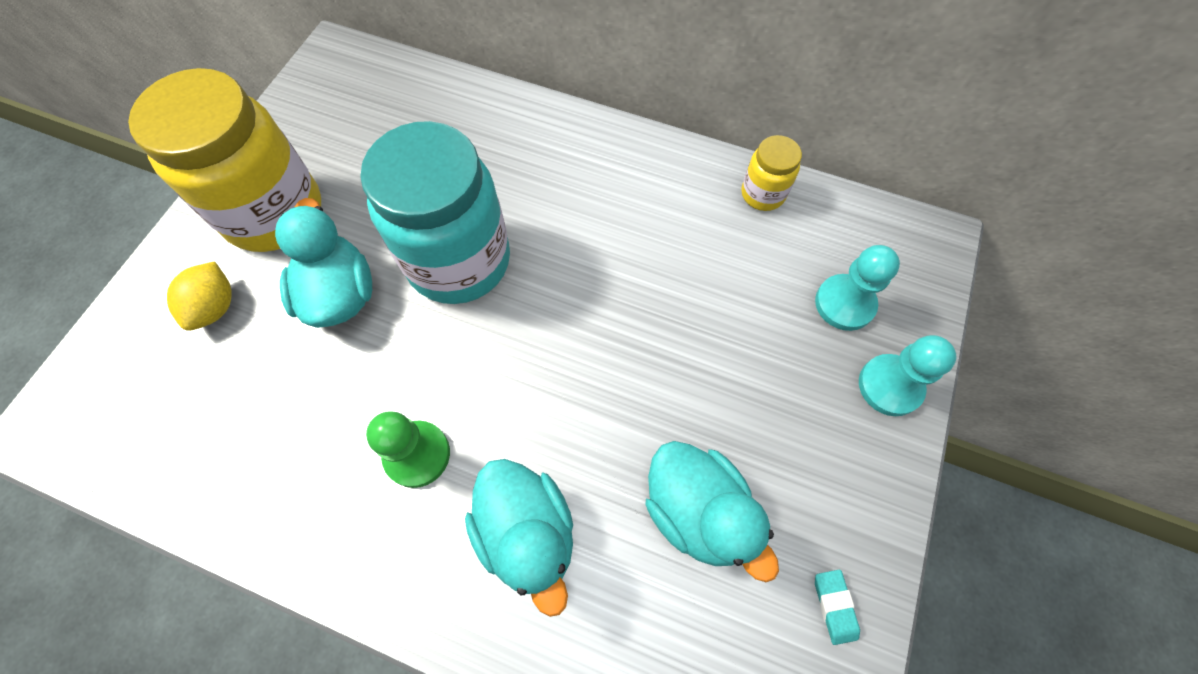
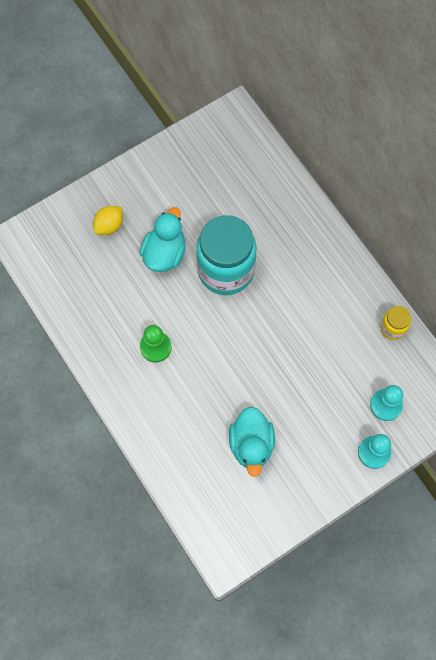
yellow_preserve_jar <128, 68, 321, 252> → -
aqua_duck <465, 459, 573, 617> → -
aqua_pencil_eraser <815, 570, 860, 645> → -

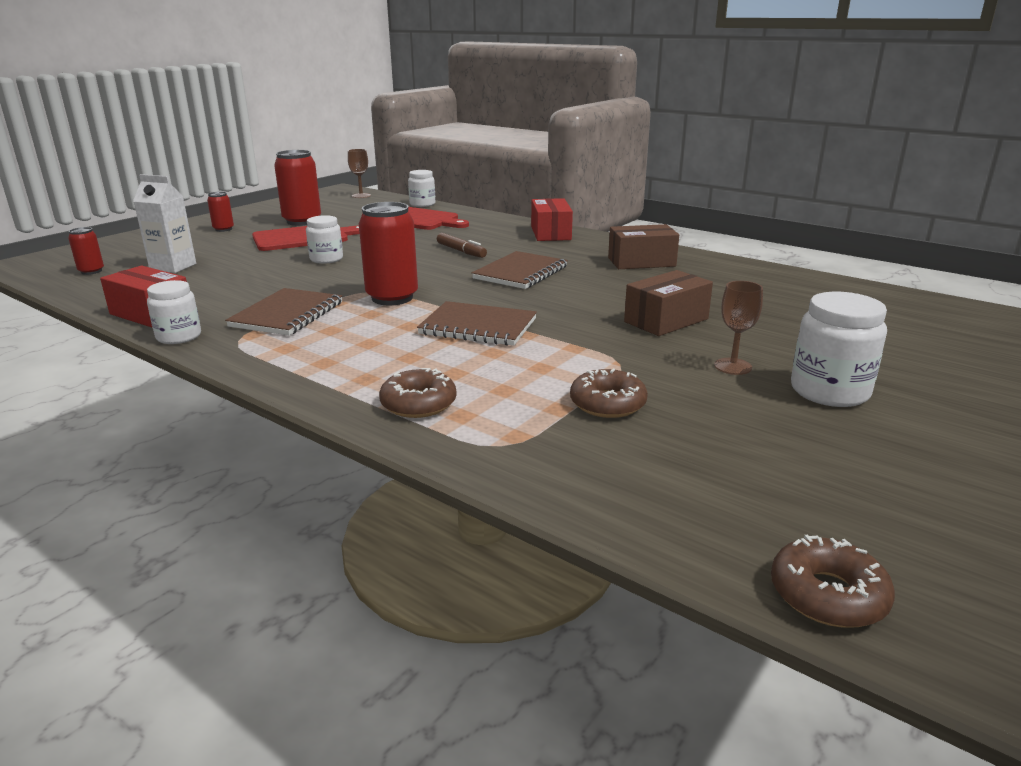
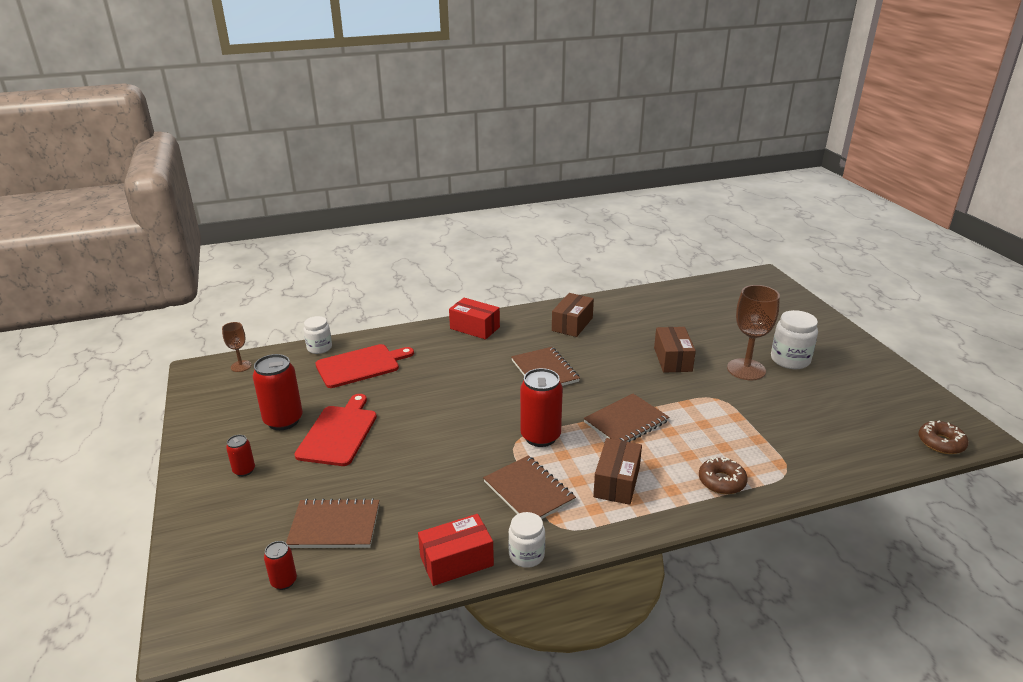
snow-white_carton <133, 174, 196, 273> → russet_notepad <286, 498, 379, 548>
snow-white_preserve_jar <306, 215, 343, 264> → -
russet_marker_pen <437, 233, 487, 258> → -
russet_donut <570, 369, 648, 418> → -
russet_wine_glass <714, 281, 763, 375> → russet_wine_glass <727, 285, 780, 380>, x1.85
- → russet_parcel <593, 438, 642, 505>

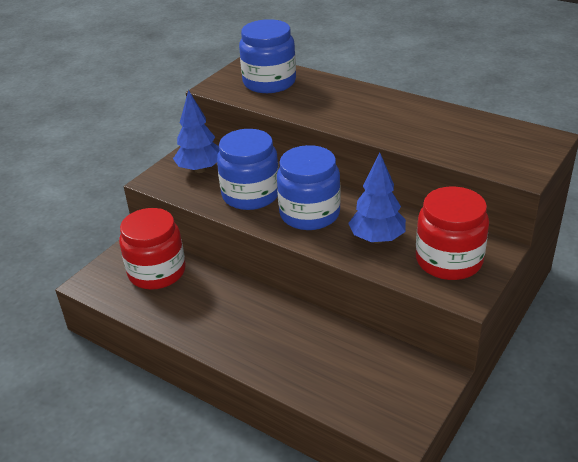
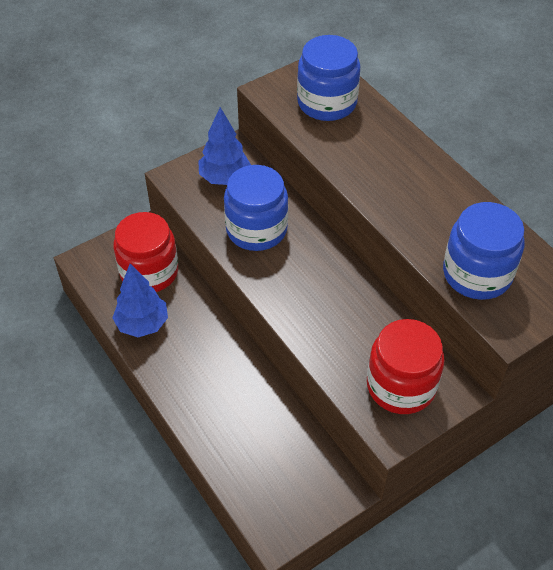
blue_preserve_jar <277, 145, 341, 230> → blue_preserve_jar <443, 202, 524, 300>, move
blue_tree <348, 152, 406, 244> → blue_tree <112, 264, 168, 337>, move

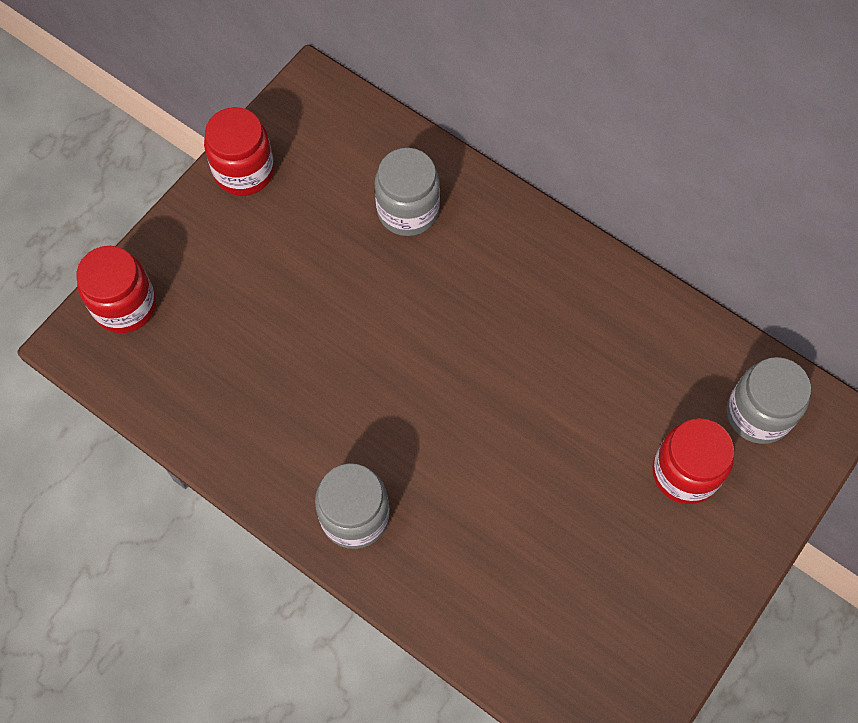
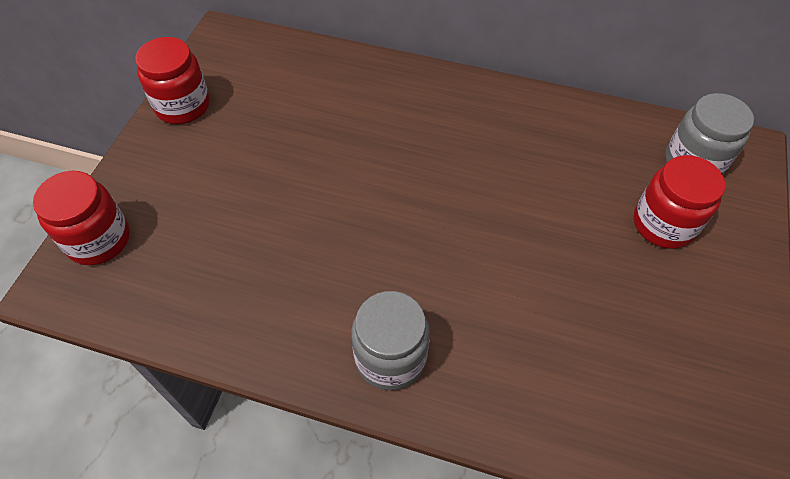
gray_preserve_jar <374, 148, 440, 236> → -

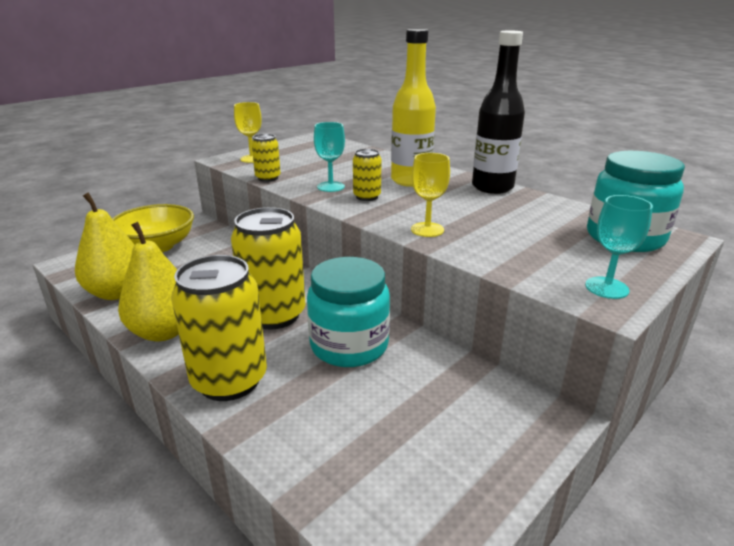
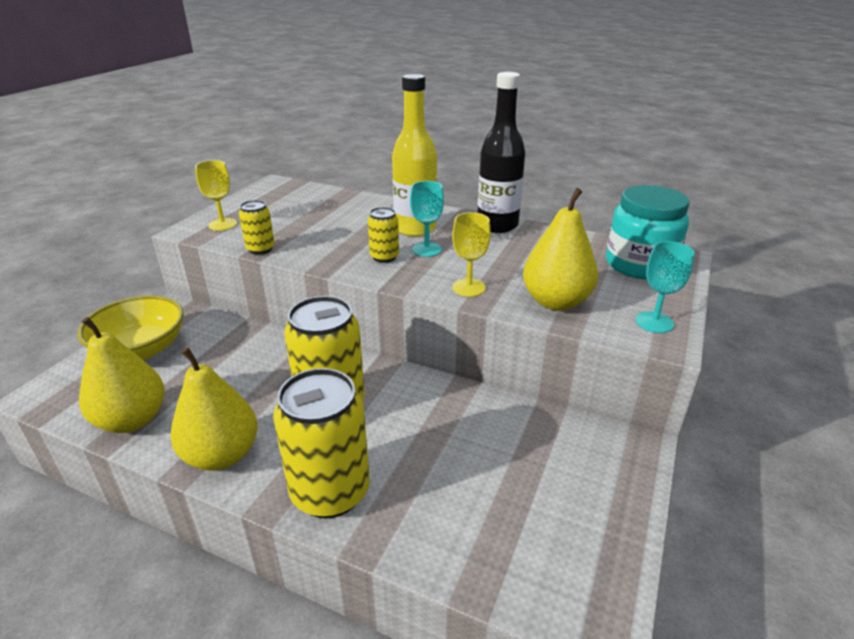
aqua_preserve_jar <307, 257, 390, 367> → -
aqua_wine_glass <314, 122, 345, 192> → aqua_wine_glass <410, 181, 444, 257>, move
- → yellow_pear_fruit <523, 188, 598, 311>

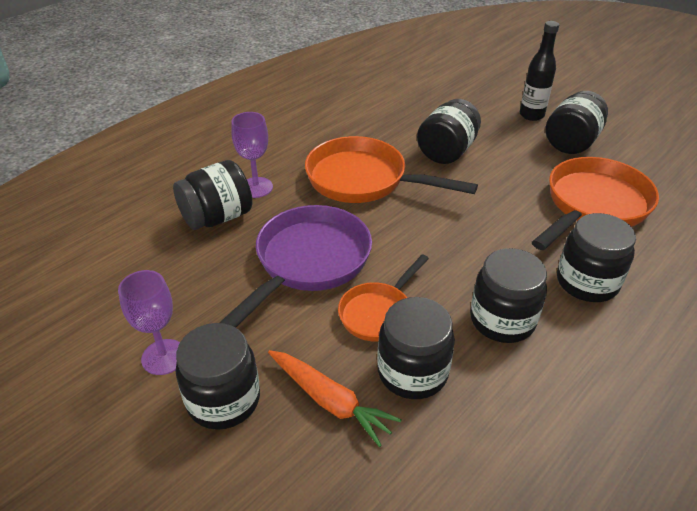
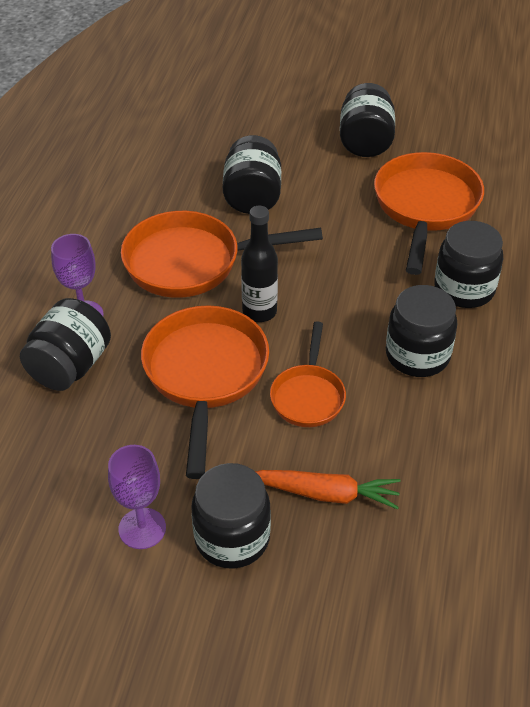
royal_purple_frying_pan <219, 205, 372, 328> → orange-coloured_frying_pan <141, 305, 269, 479>
ebony_preserve_jar <377, 297, 455, 399> → -
ebony_drink_bottle <520, 21, 559, 121> → ebony_drink_bottle <241, 206, 278, 322>, move

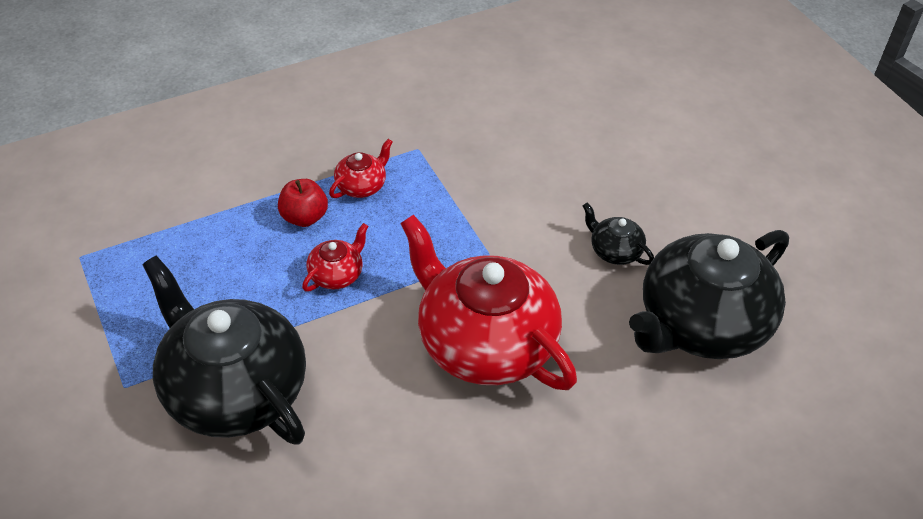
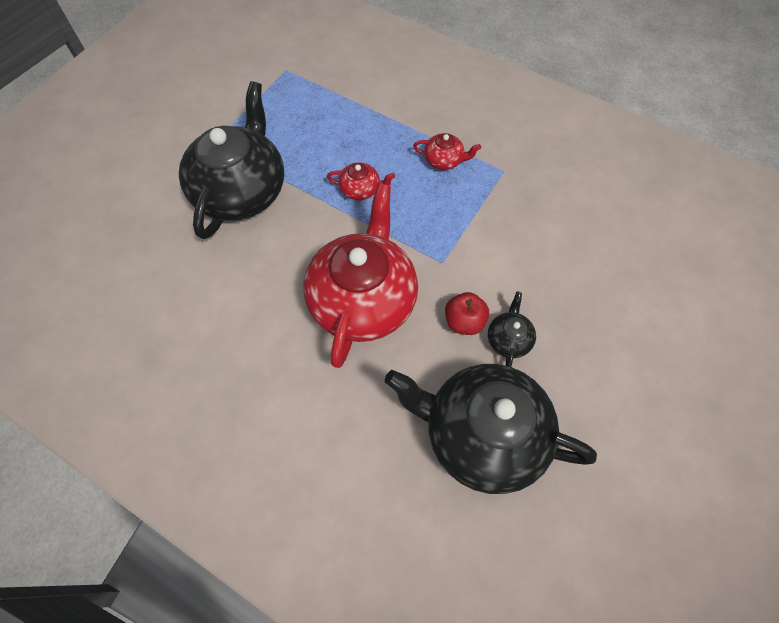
red_apple_fruit <278, 179, 328, 227> → red_apple_fruit <445, 292, 489, 335>, move

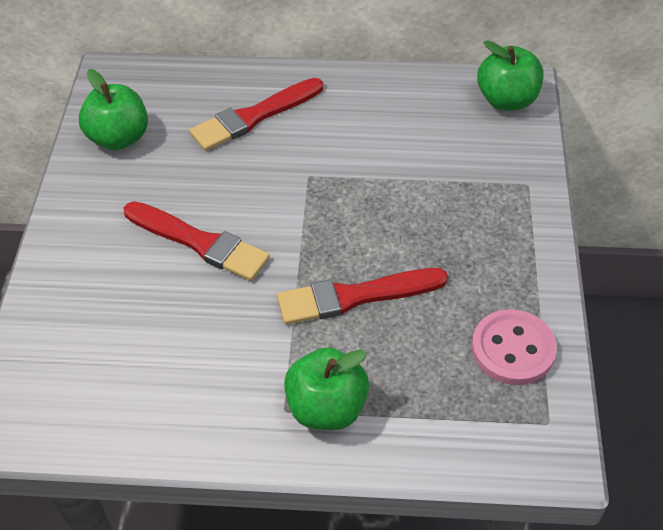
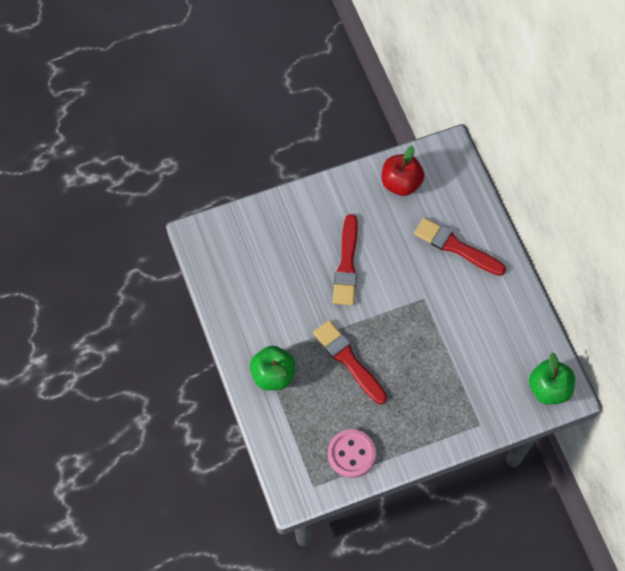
leaf-green_apple_fruit <79, 69, 148, 150> → red_apple_fruit <382, 146, 424, 196>

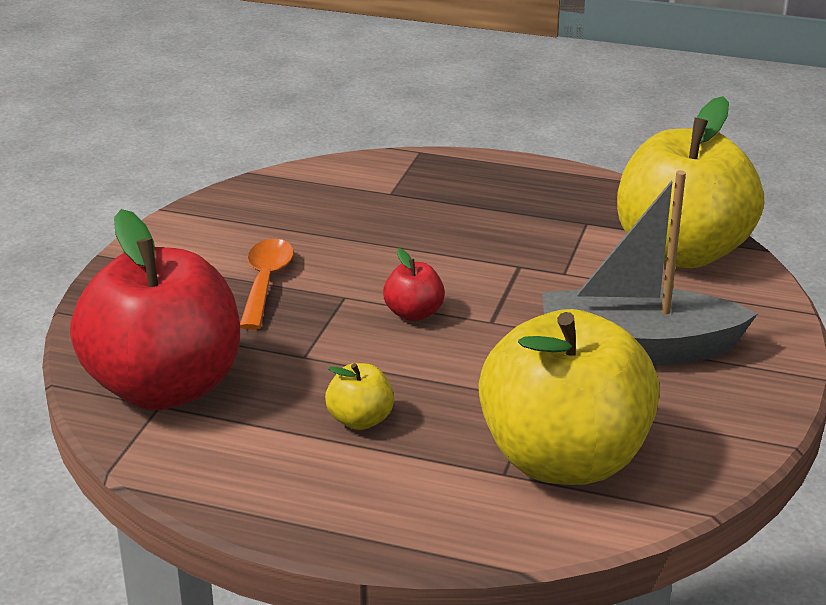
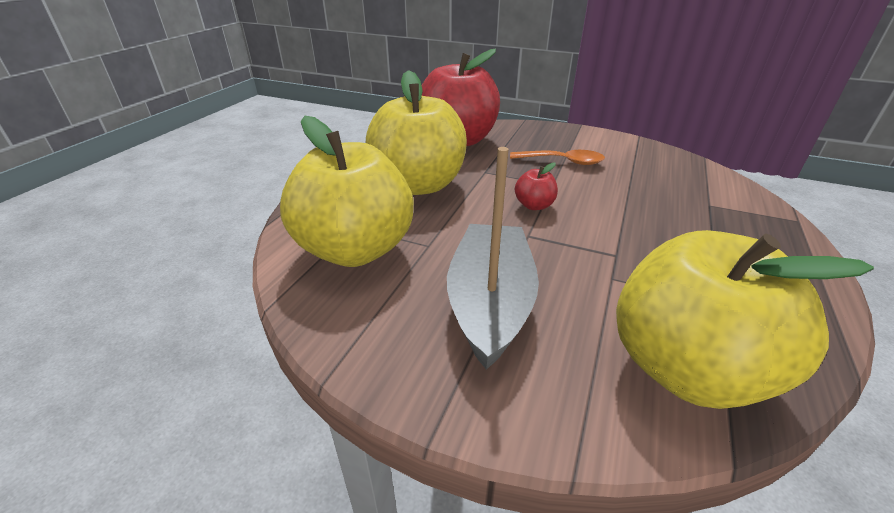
yellow_apple_fruit <325, 363, 394, 430> → yellow_apple_fruit <366, 70, 467, 195>, x2.49

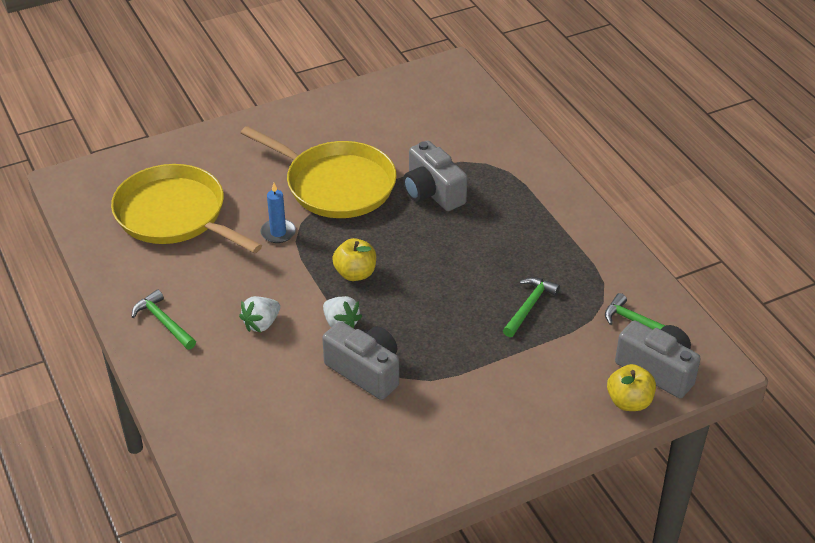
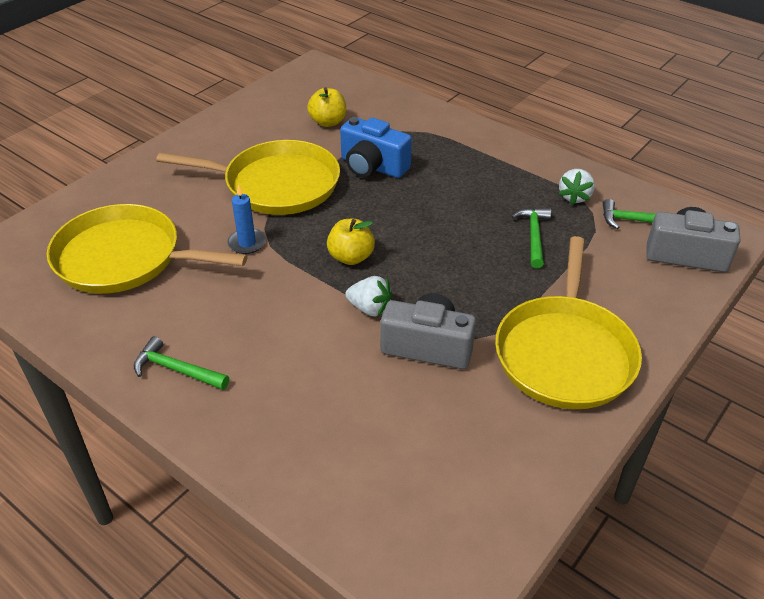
snow-white_berry <239, 296, 280, 332> → snow-white_berry <558, 169, 595, 205>, move
gray_camera <403, 140, 467, 211> → blue_camera <340, 117, 412, 178>
yellow_apple_fruit <607, 364, 656, 411> → yellow_apple_fruit <307, 87, 346, 127>, move
- → yellow_frying_pan <495, 236, 642, 409>

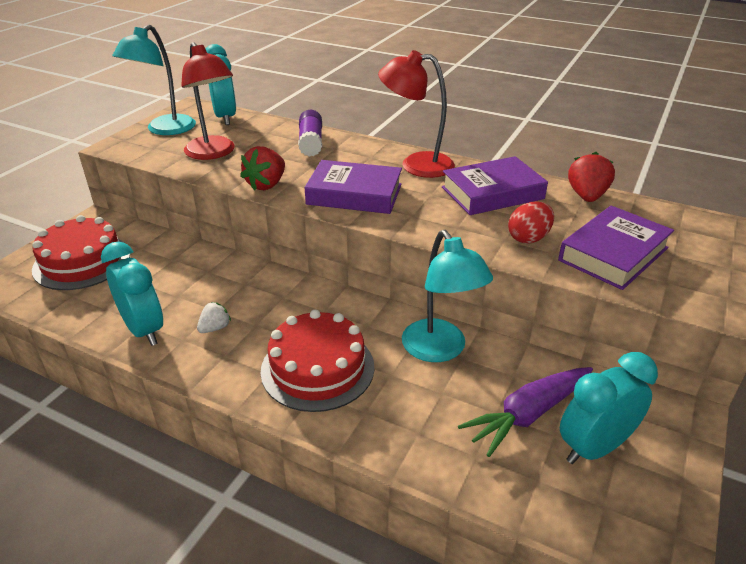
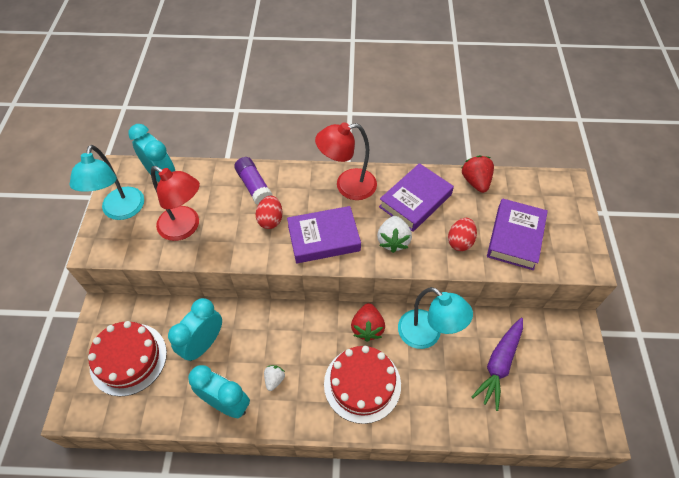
red_berry <240, 146, 285, 191> → red_berry <351, 303, 385, 342>, move
aqua_alarm_clock <560, 352, 658, 464> → aqua_alarm_clock <168, 298, 222, 361>, move
- → red_egg <256, 196, 283, 229>
- → snow-white_berry <377, 216, 412, 253>

